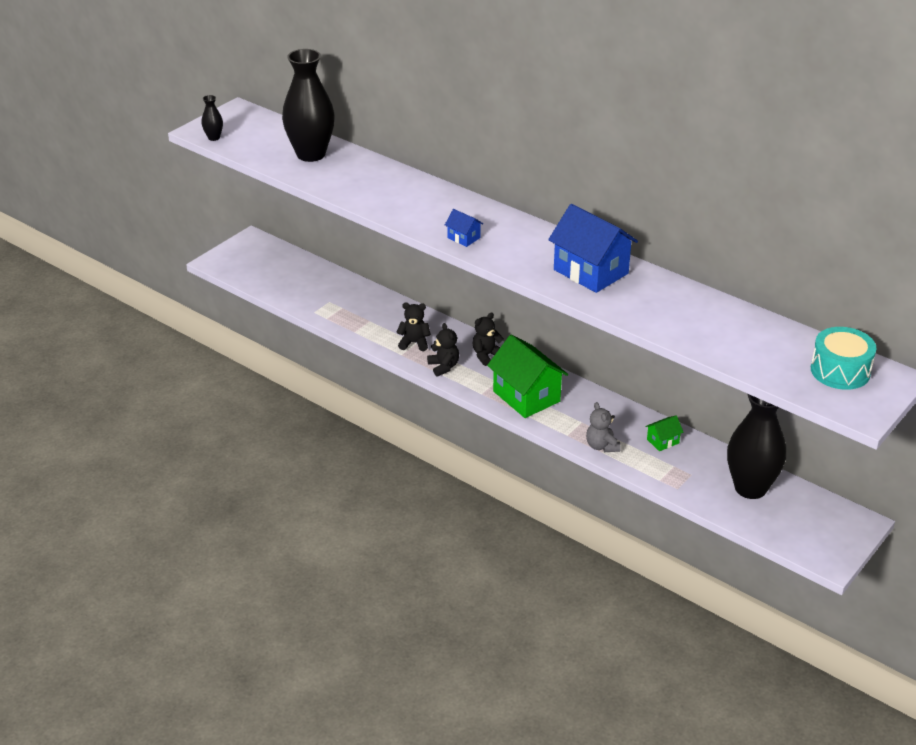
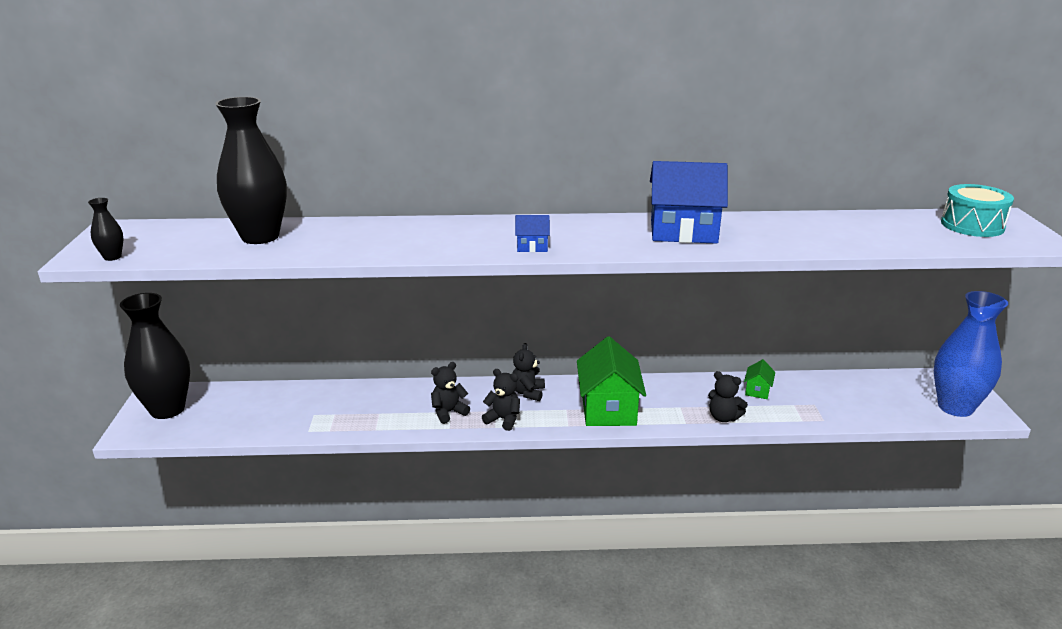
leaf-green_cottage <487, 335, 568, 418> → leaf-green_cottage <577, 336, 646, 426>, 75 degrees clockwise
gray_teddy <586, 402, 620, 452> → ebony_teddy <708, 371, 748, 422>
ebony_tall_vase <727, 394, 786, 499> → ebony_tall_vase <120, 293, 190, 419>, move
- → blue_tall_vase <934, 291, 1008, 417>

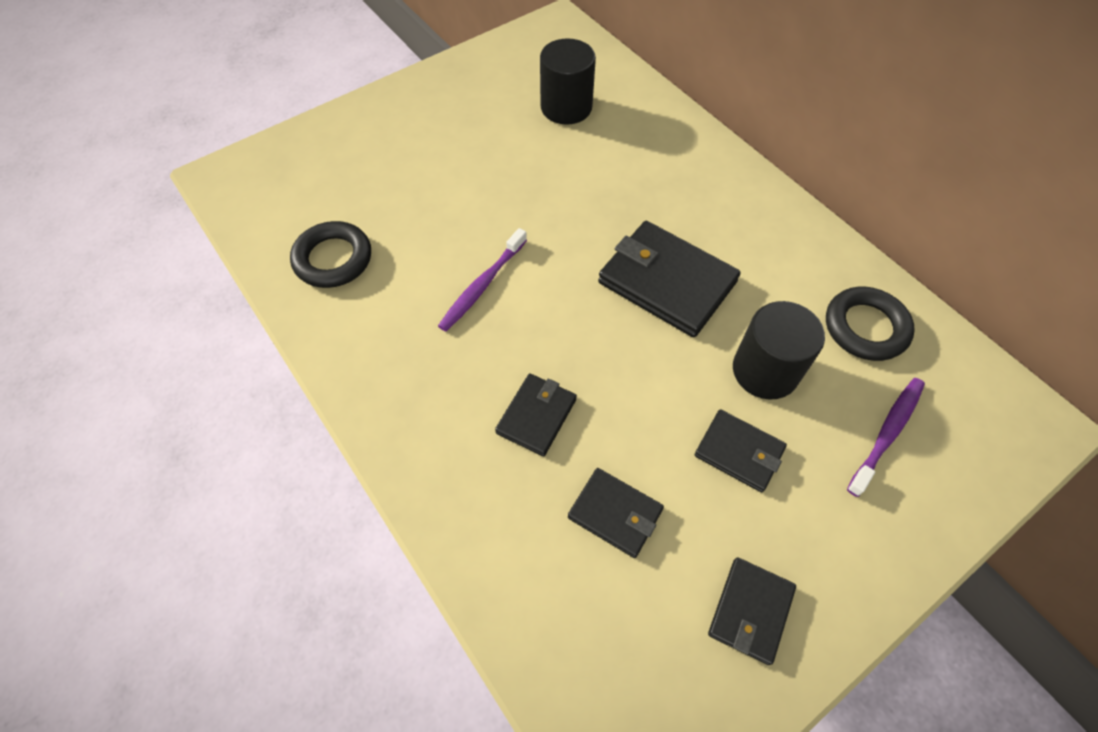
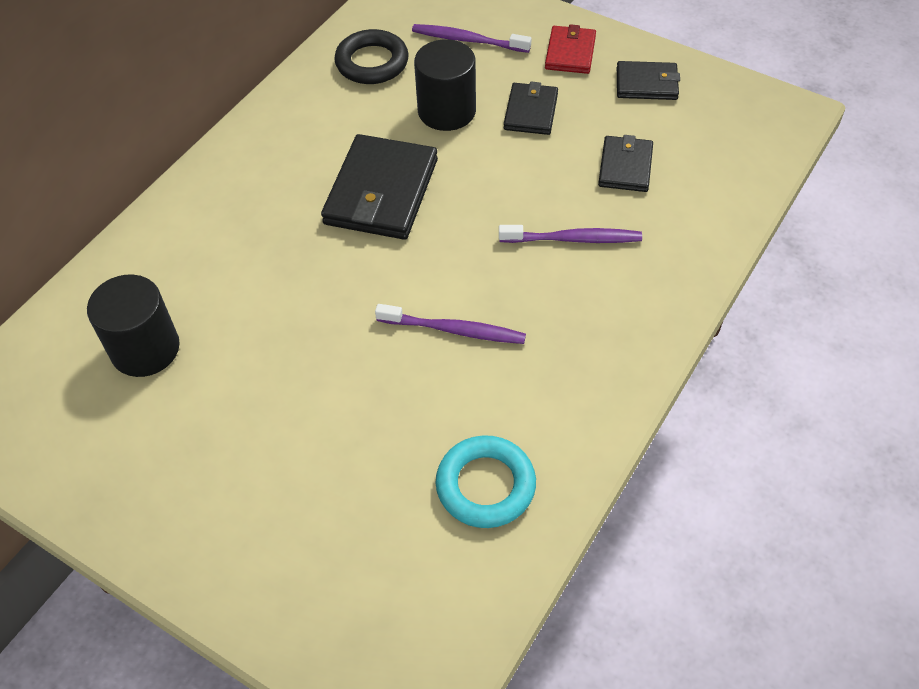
ebony_hoop <290, 221, 371, 288> → aqua_hoop <436, 435, 536, 528>
ebony_billfold <495, 373, 577, 456> → royal_purple_toothbrush <499, 225, 642, 243>
- → red_billfold <545, 24, 596, 74>

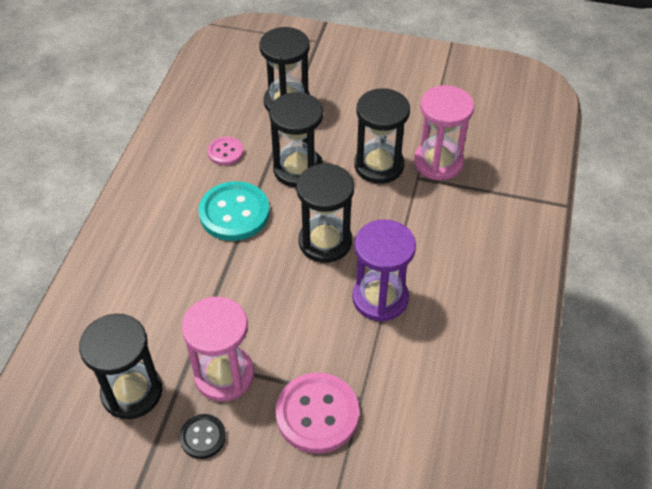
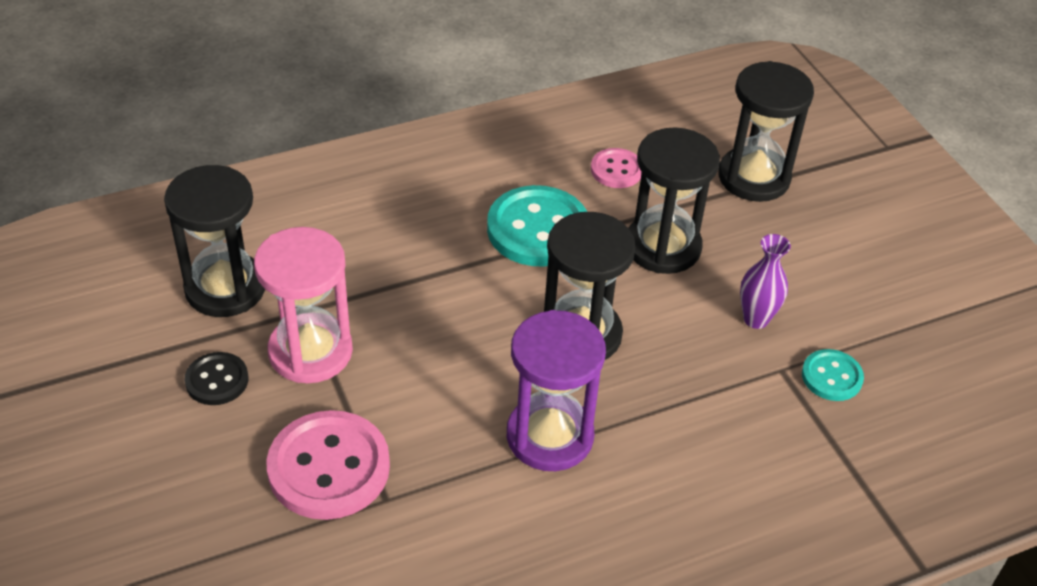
ebony_hourglass <354, 88, 410, 184> → royal_purple_tall_vase <740, 234, 791, 329>
rosy_hourglass <414, 85, 474, 180> → aqua_button <802, 349, 864, 401>

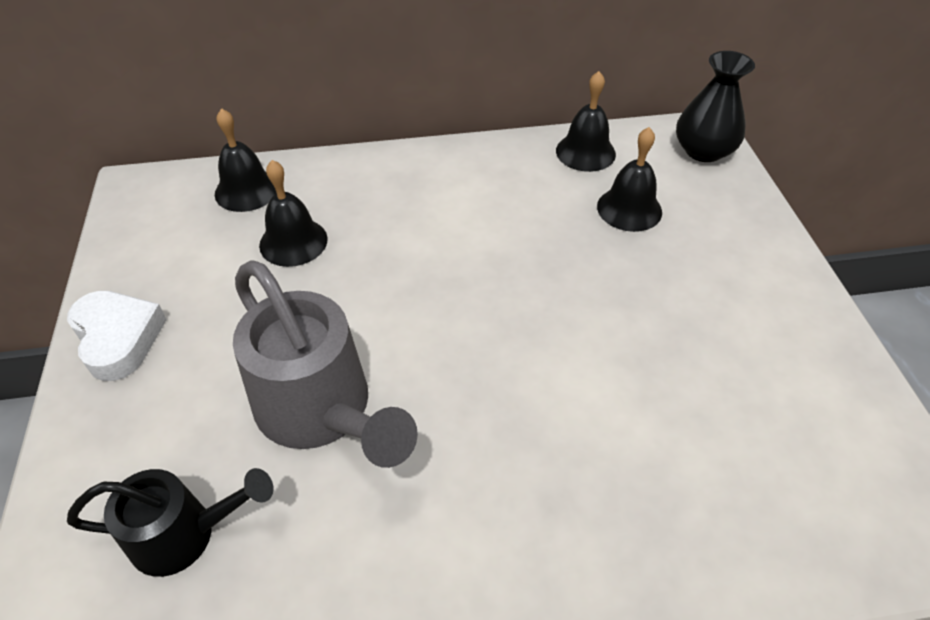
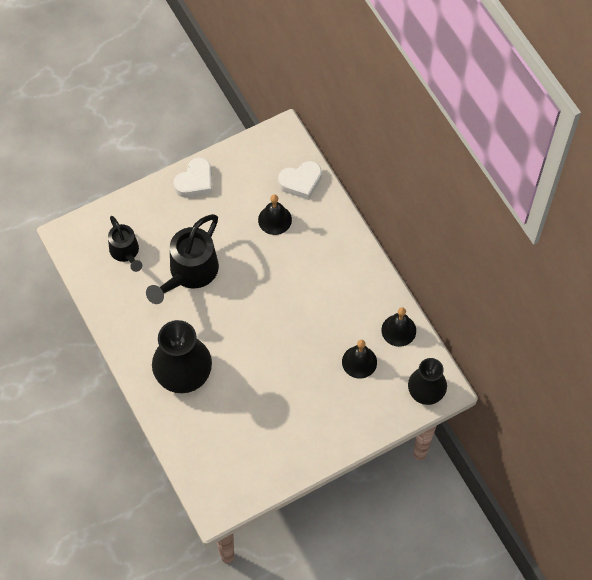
ebony_hand_bell <215, 108, 277, 212> → snow-white_love_heart <278, 161, 322, 200>
gray_watering_can <233, 260, 418, 468> → ebony_watering_can <146, 214, 219, 304>
- → ebony_tall_vase <152, 320, 212, 393>

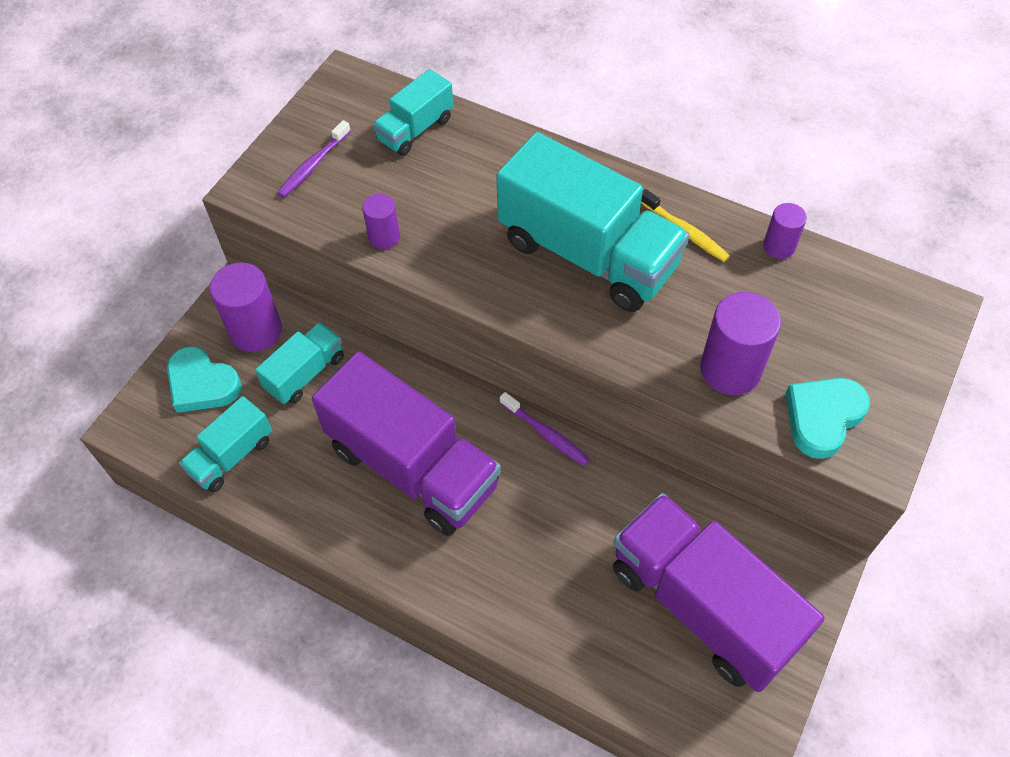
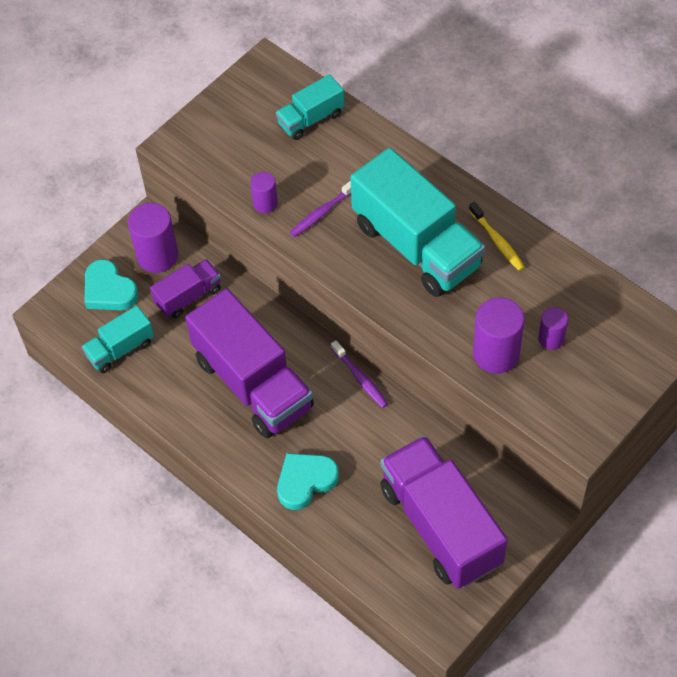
aqua_truck <255, 322, 344, 404> → royal_purple_truck <150, 259, 221, 318>
royal_purple_toothbrush <277, 120, 351, 197> → royal_purple_toothbrush <290, 181, 351, 237>, move
royal_purple_cylinder <763, 203, 807, 259> → royal_purple_cylinder <538, 307, 568, 350>, move
aqua_love_heart <786, 378, 870, 459> → aqua_love_heart <277, 453, 339, 510>, move

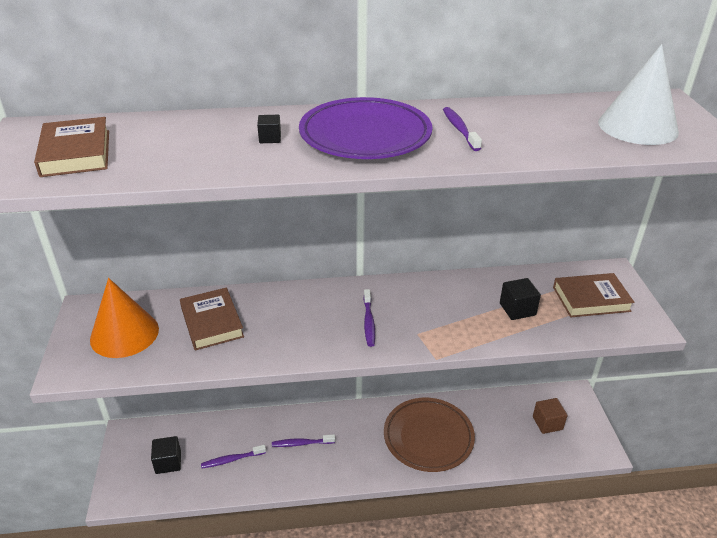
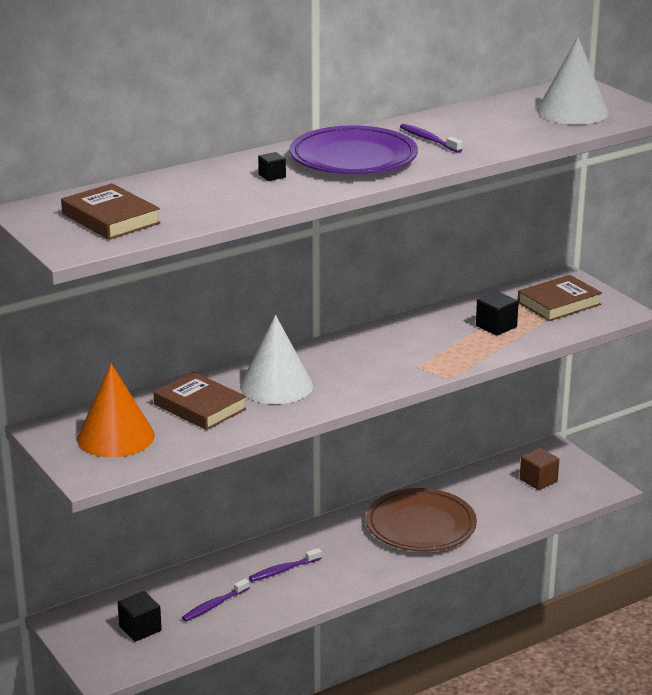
royal_purple_toothbrush <363, 289, 375, 347> → -
- → snow-white_cone <240, 315, 313, 404>

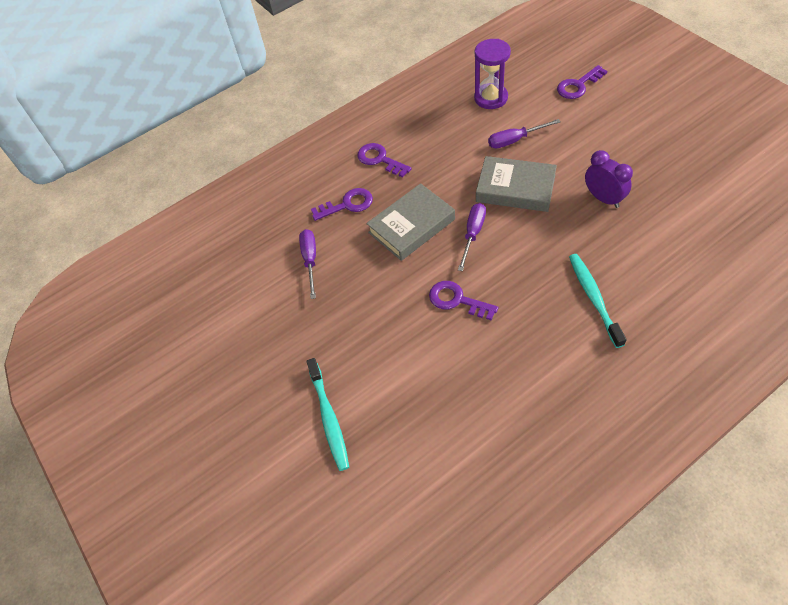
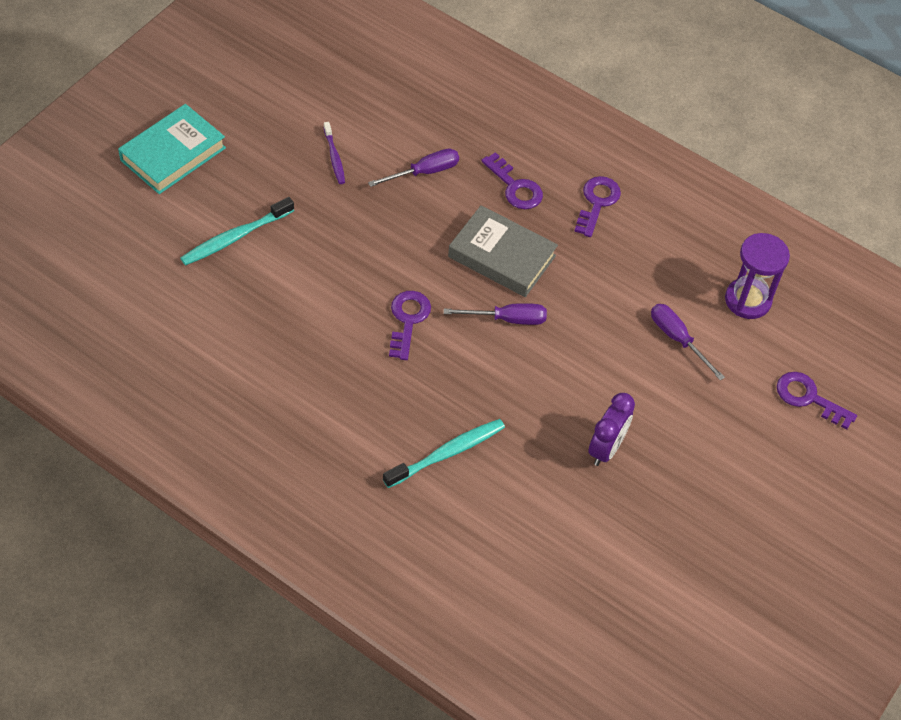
gray_book <476, 156, 557, 212> → -
- → aqua_book <118, 104, 226, 194>
- → royal_purple_toothbrush <324, 122, 345, 184>

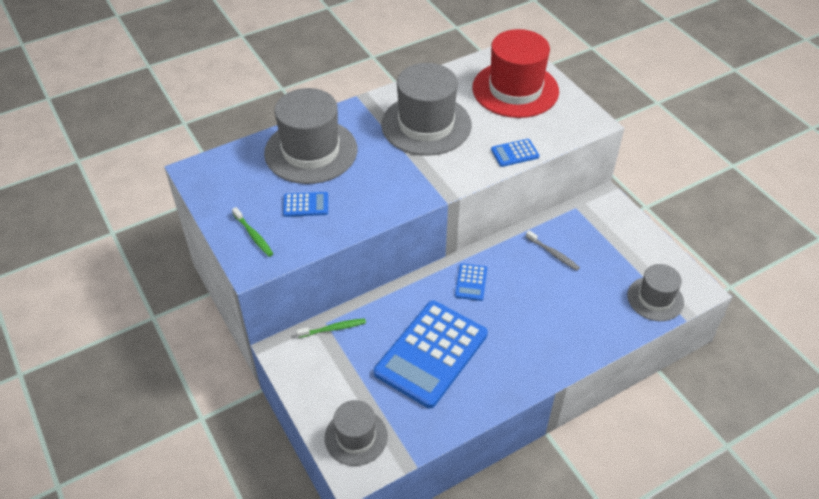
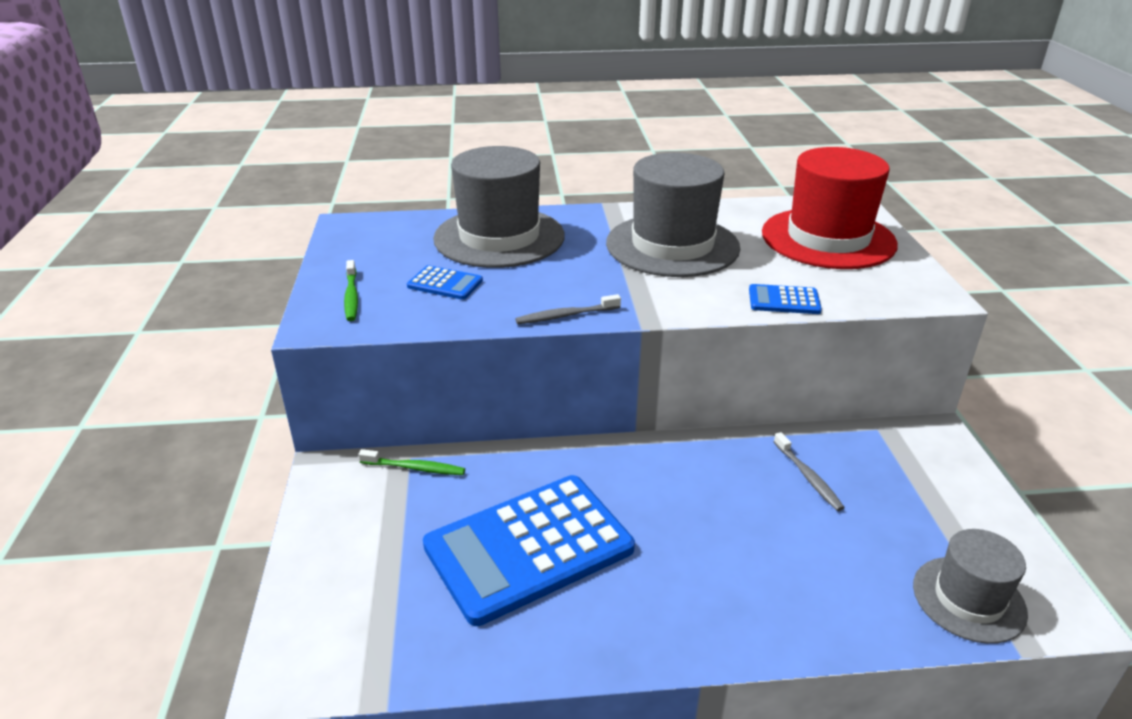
gray_hat <325, 400, 388, 466> → -
blue_adding_machine <455, 263, 487, 301> → -
- → gray_toothbrush <515, 294, 621, 324>

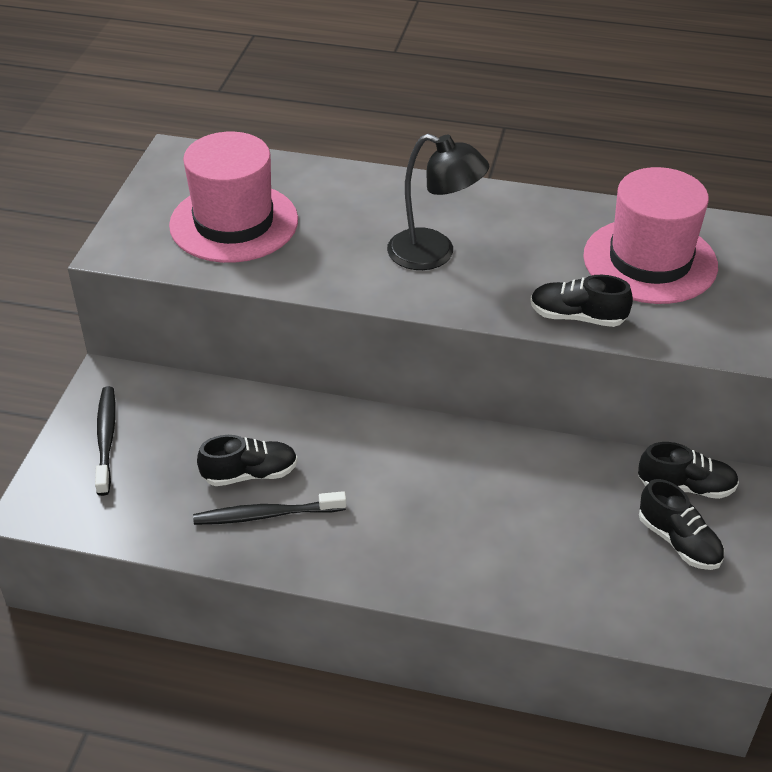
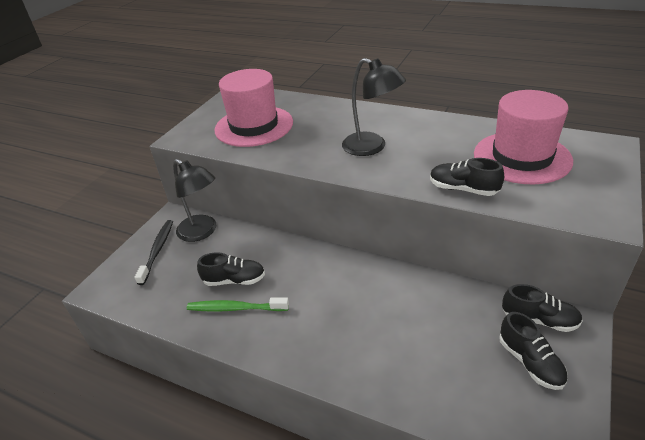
ebony_toothbrush <193, 491, 346, 525> → leaf-green_toothbrush <187, 298, 289, 312>
- → ebony_lamp <173, 159, 216, 242>

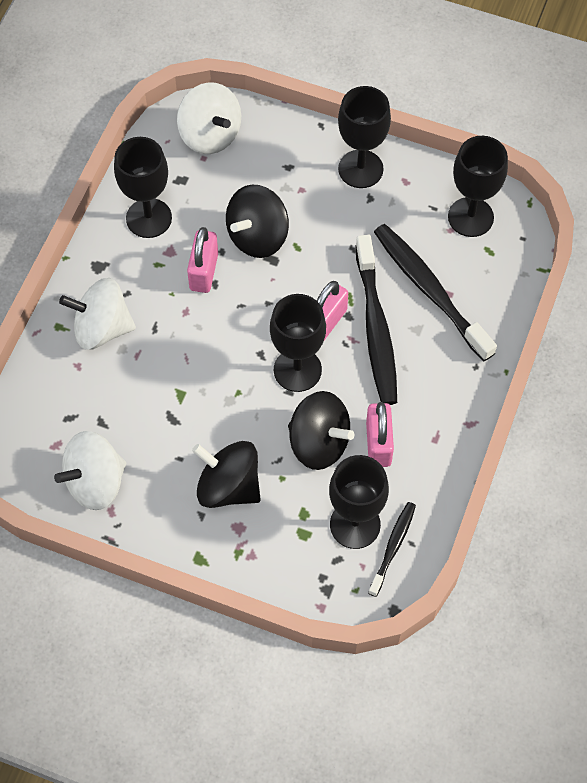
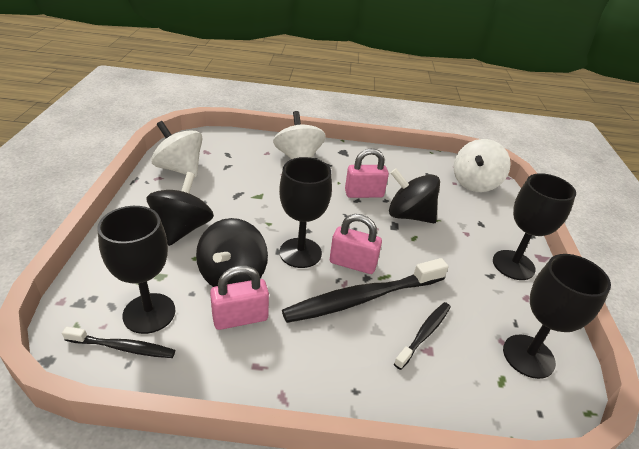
ebony_wine_glass <114, 137, 172, 238> → -
ebony_toothbrush <374, 224, 497, 361> → ebony_toothbrush <394, 302, 451, 370>, x0.54

